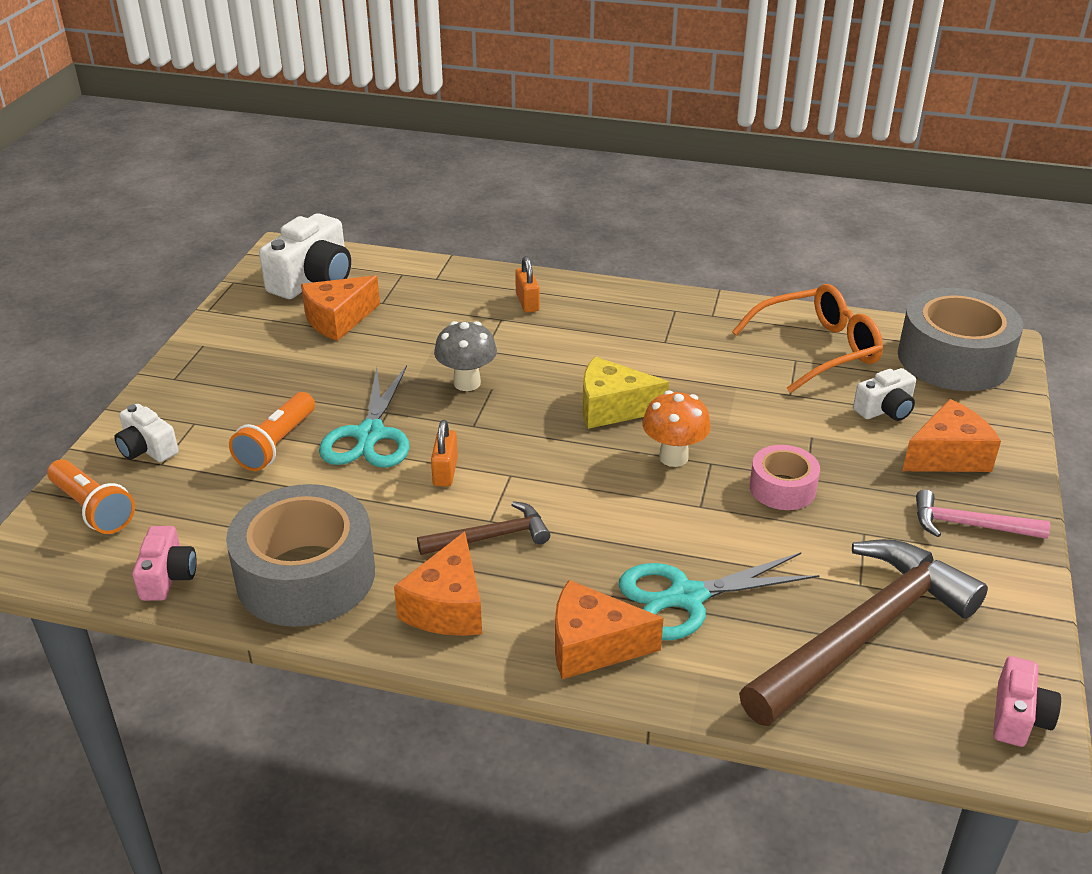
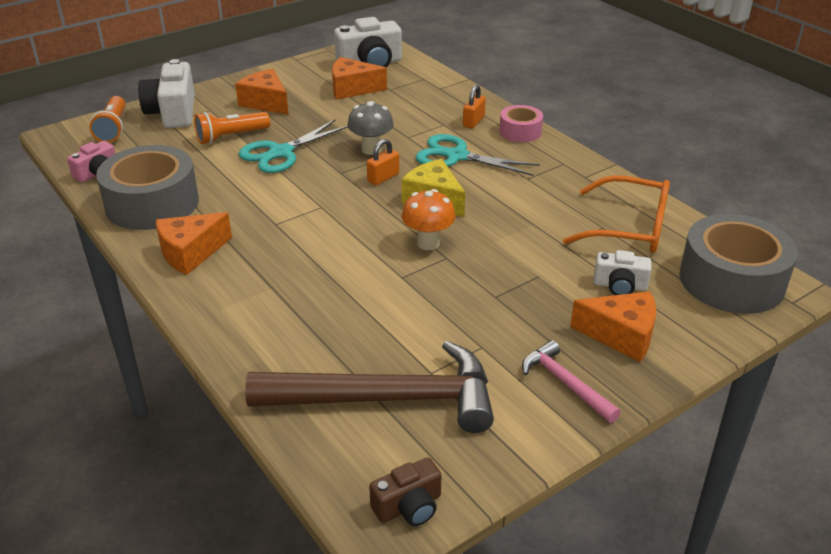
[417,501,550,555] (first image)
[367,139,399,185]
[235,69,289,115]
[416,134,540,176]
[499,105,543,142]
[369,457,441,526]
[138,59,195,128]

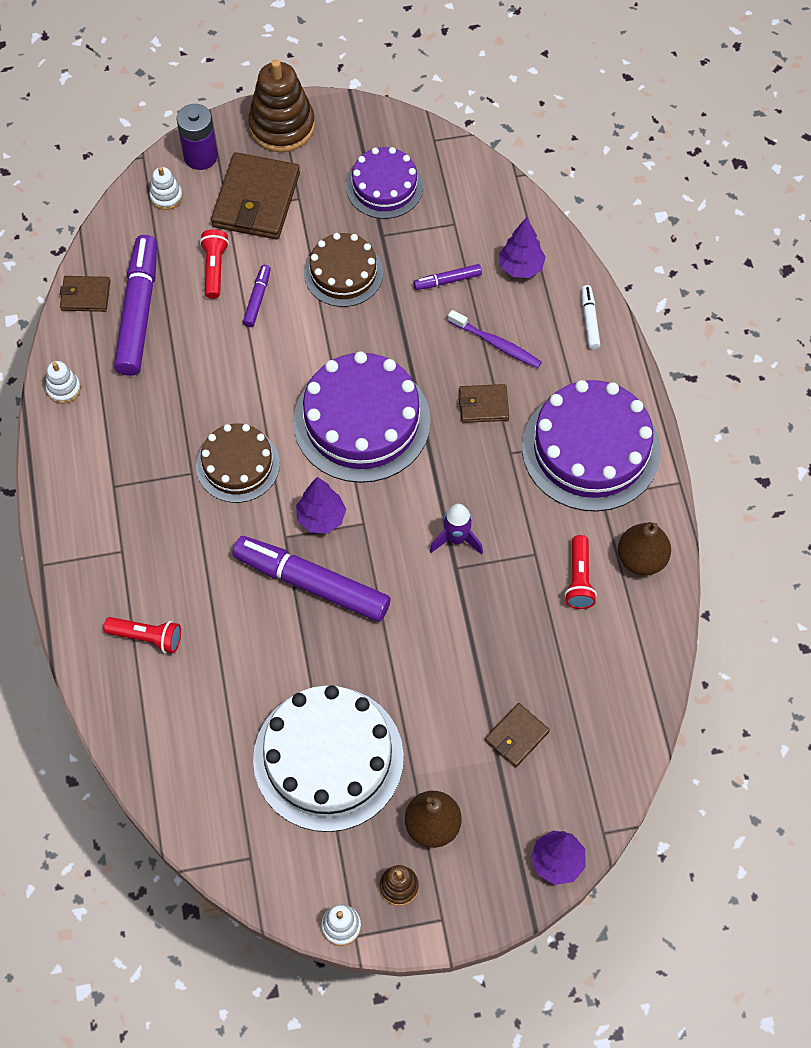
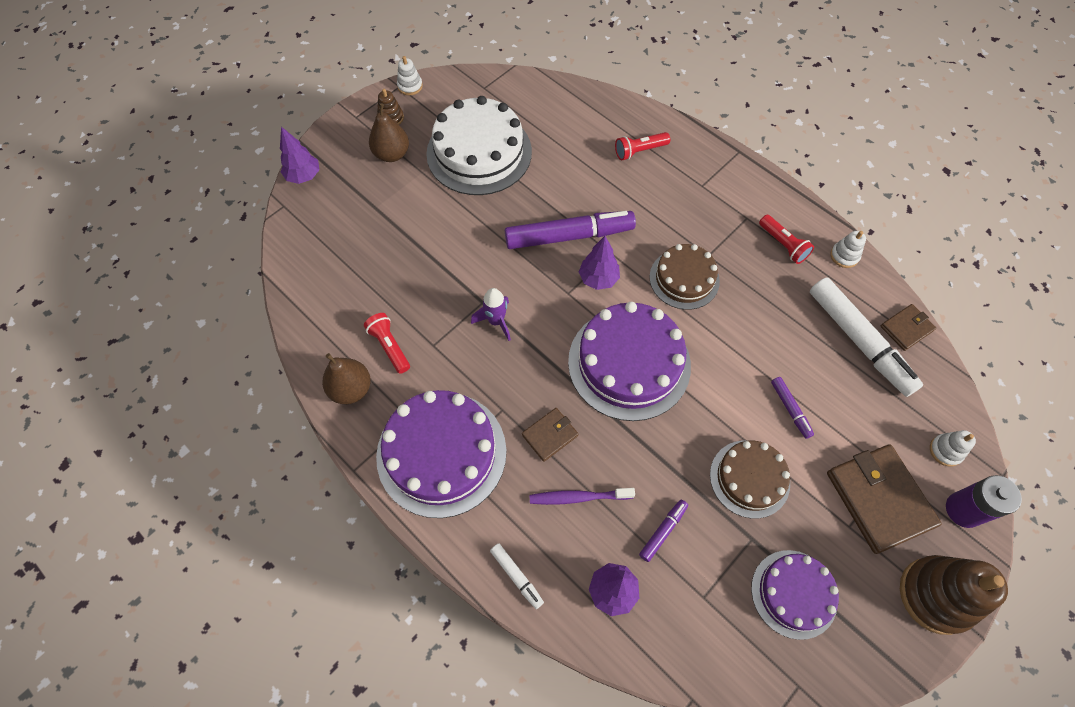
[485,703,550,768] (first image)
[759,215,814,264]
[810,277,923,397]

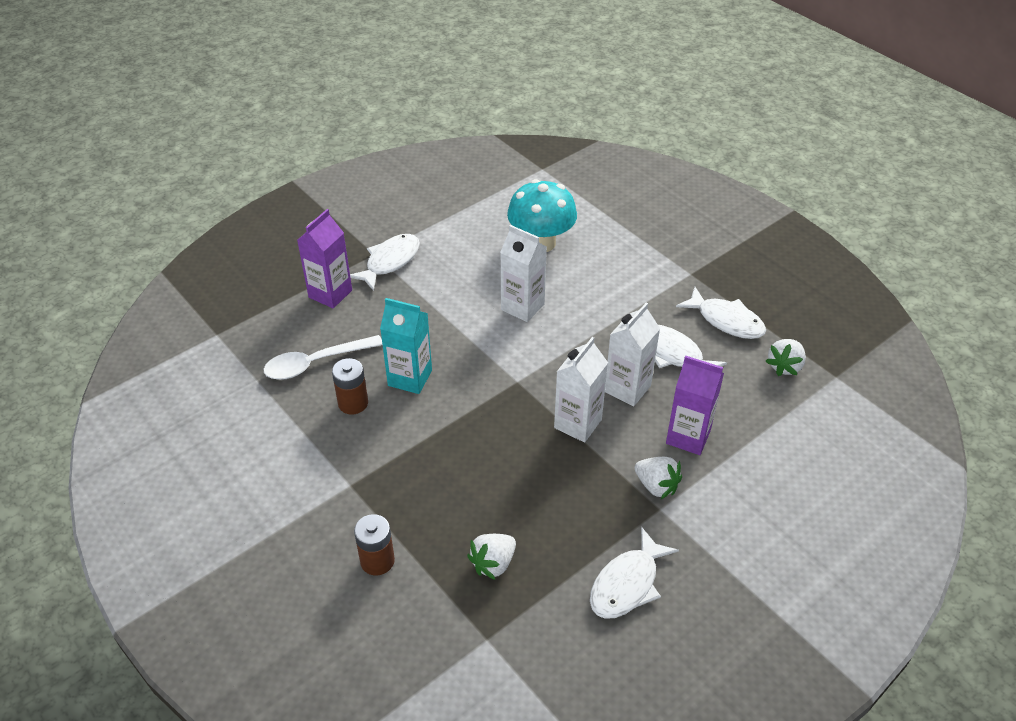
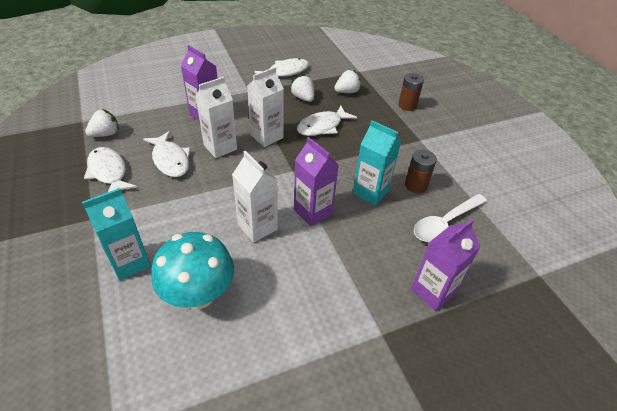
[82,188,151,281]
[294,137,339,226]
[297,105,357,136]
[290,74,314,102]
[414,194,487,242]

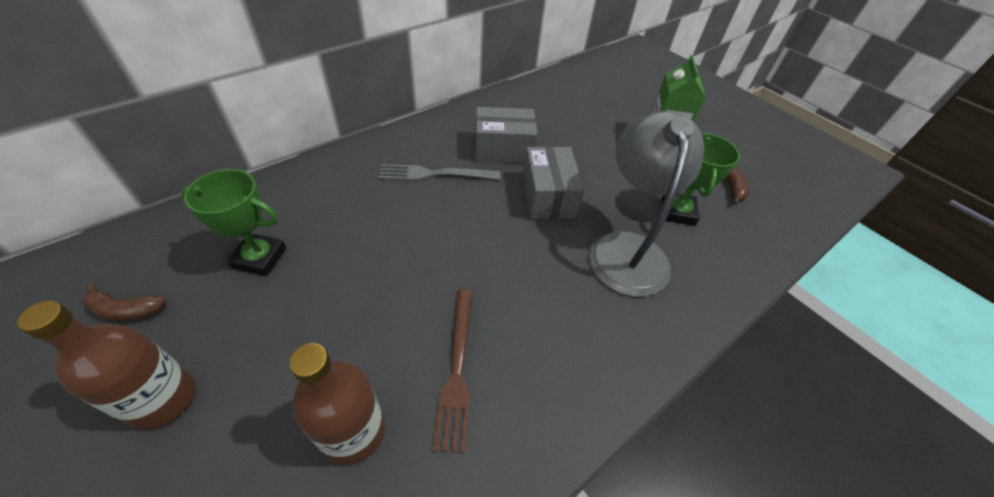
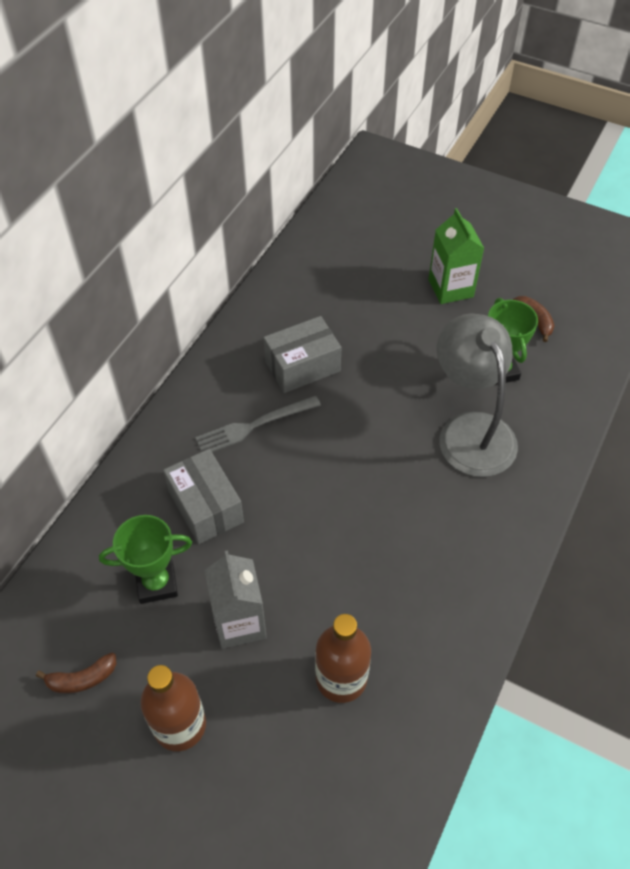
[432,290,473,453] (first image)
[205,550,267,649]
[163,449,244,544]

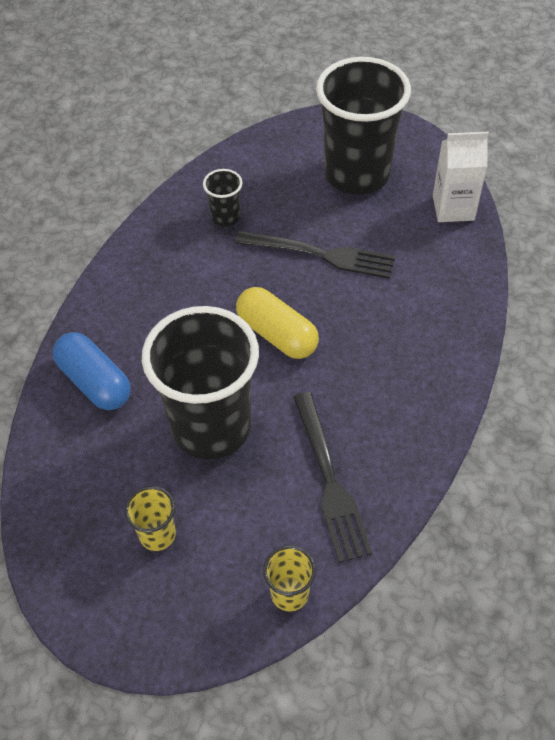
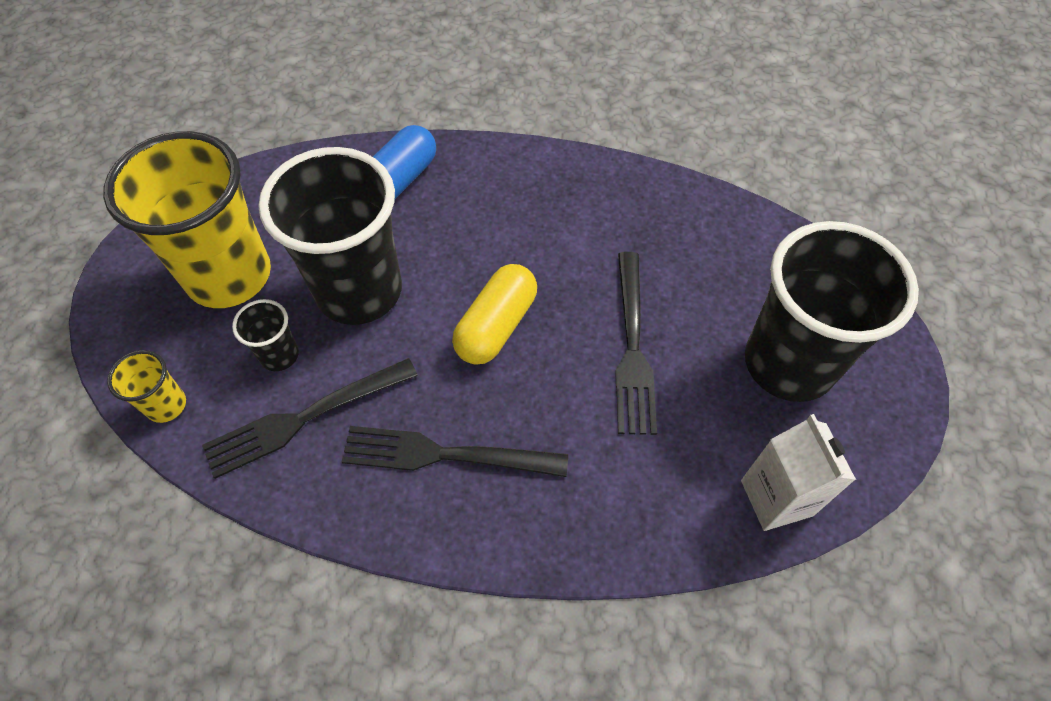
[342,426,568,477]
[232,299,299,371]
[103,131,271,308]

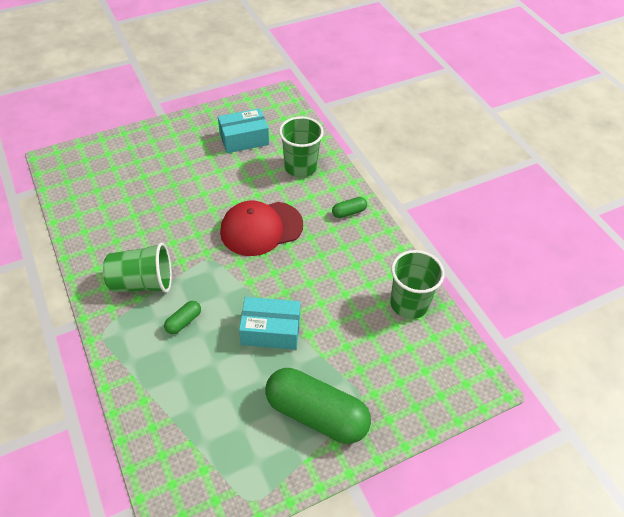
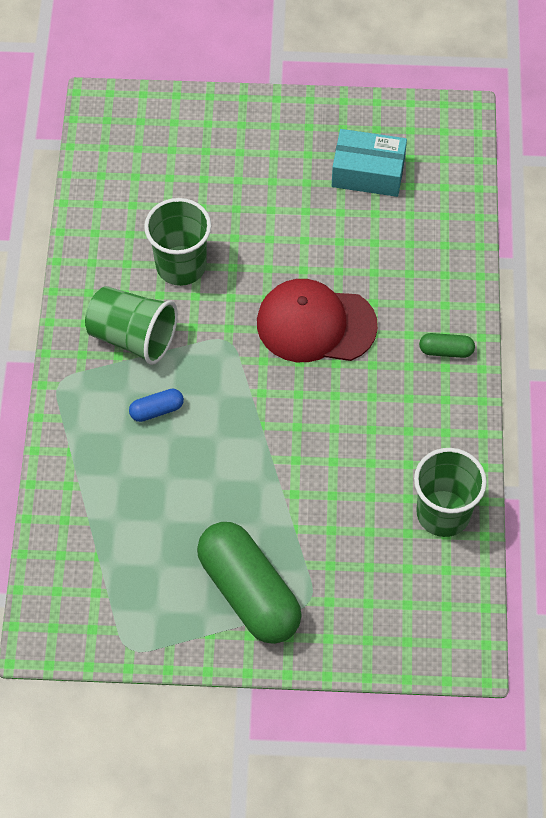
[239,297,300,350] (first image)
[144,198,211,286]
[129,388,184,422]

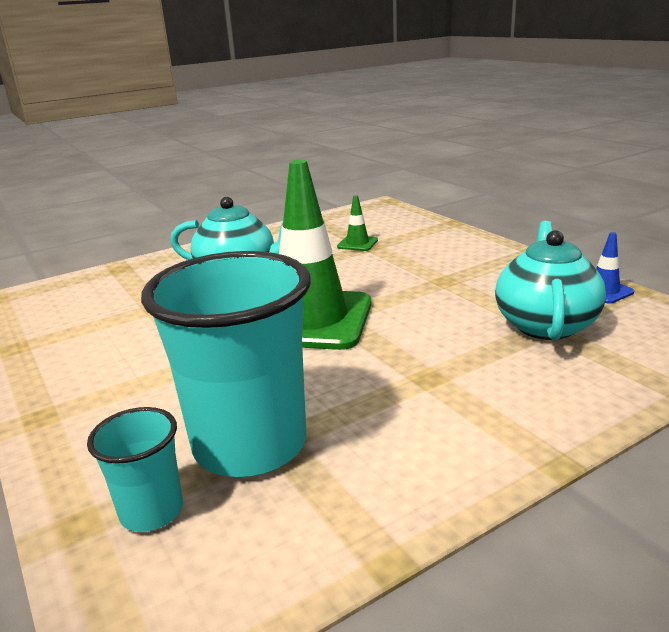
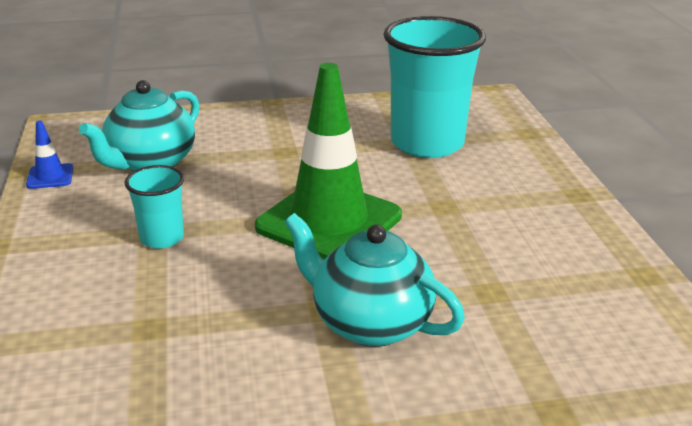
[337,195,378,251] (first image)
[124,165,184,249]

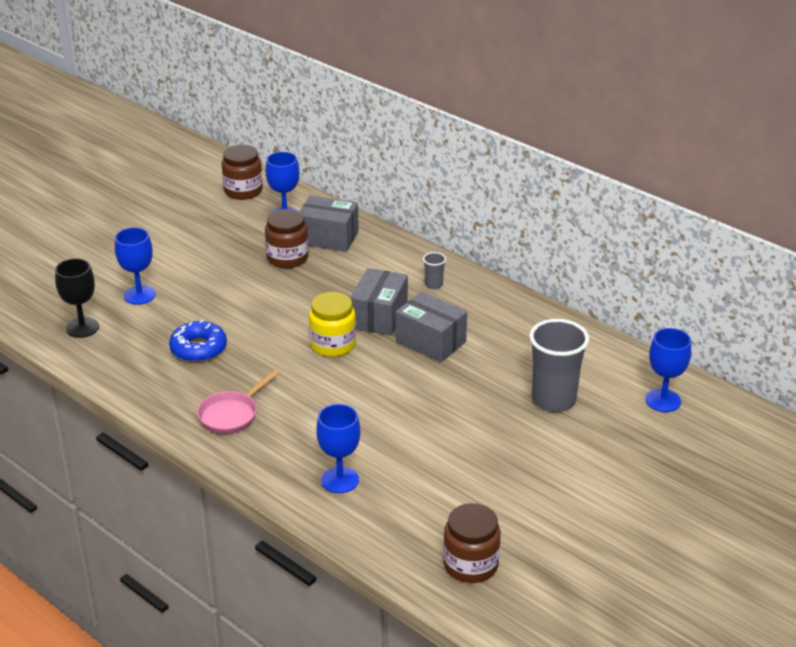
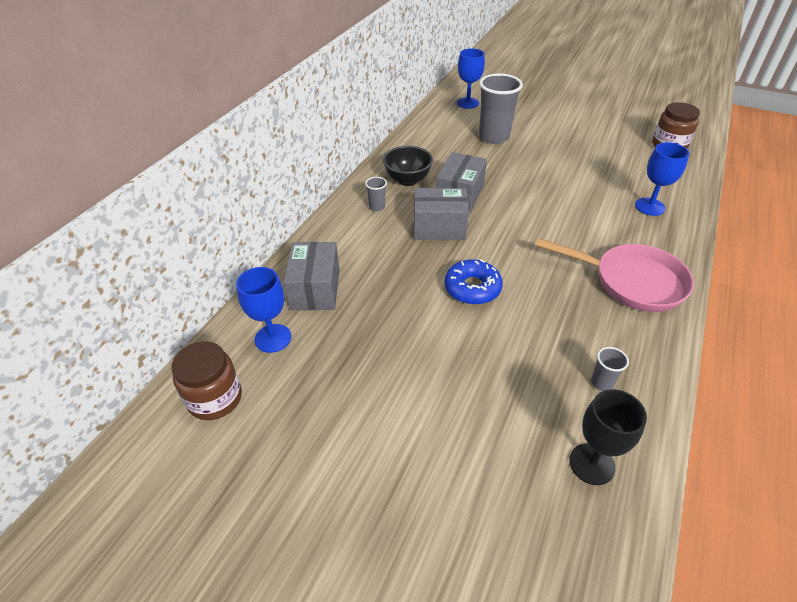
[115,227,156,305] (first image)
[265,209,309,268] (first image)
[309,292,356,357] (first image)
[383,146,433,186]
[591,347,629,391]
[445,259,503,305]
[535,238,694,312]

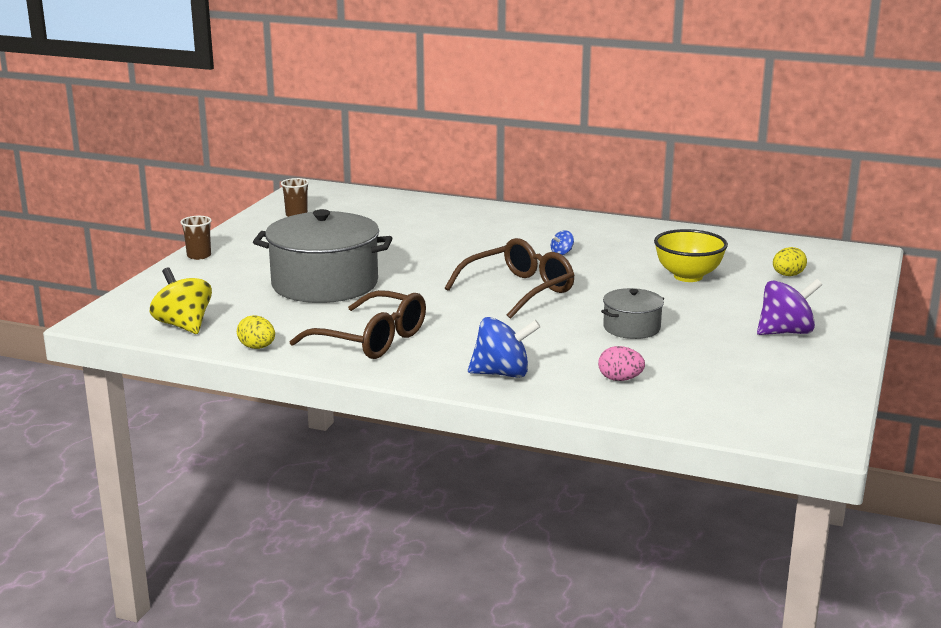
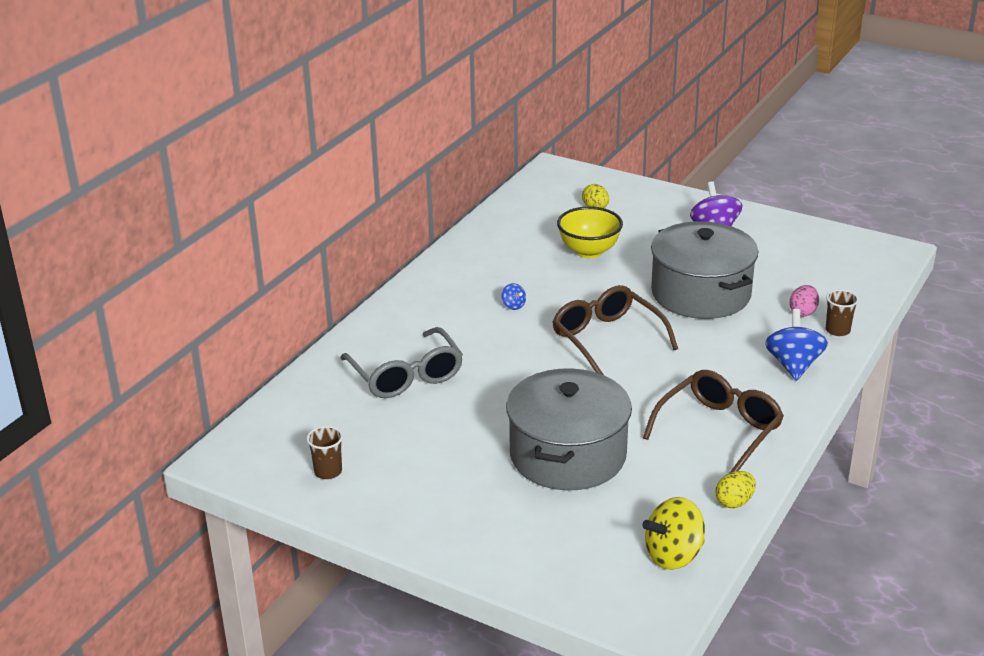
[340,327,463,398]
[826,290,859,336]
[651,221,758,319]

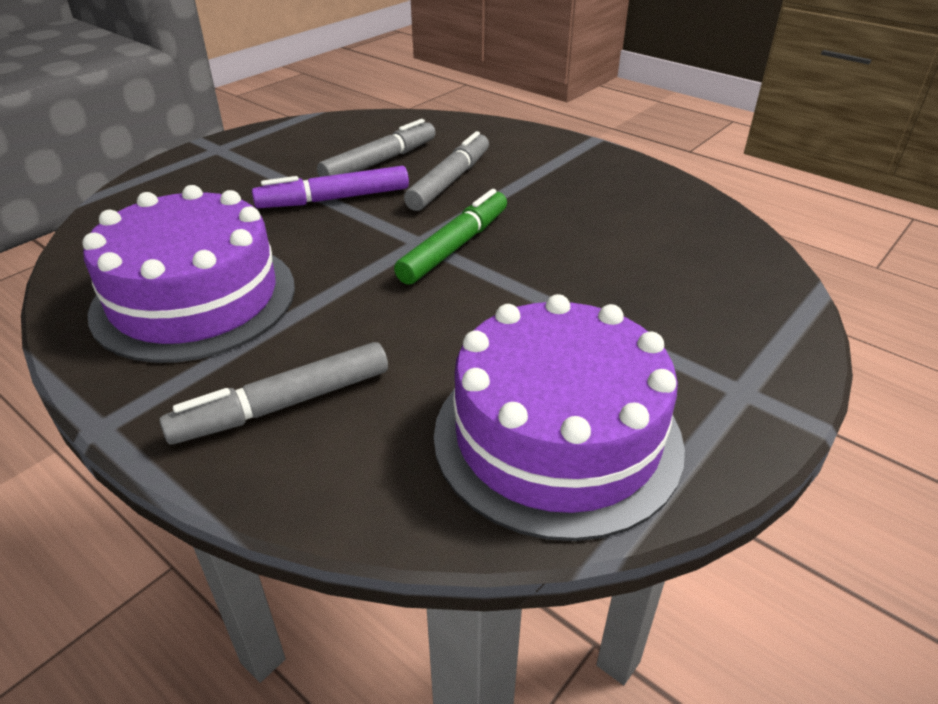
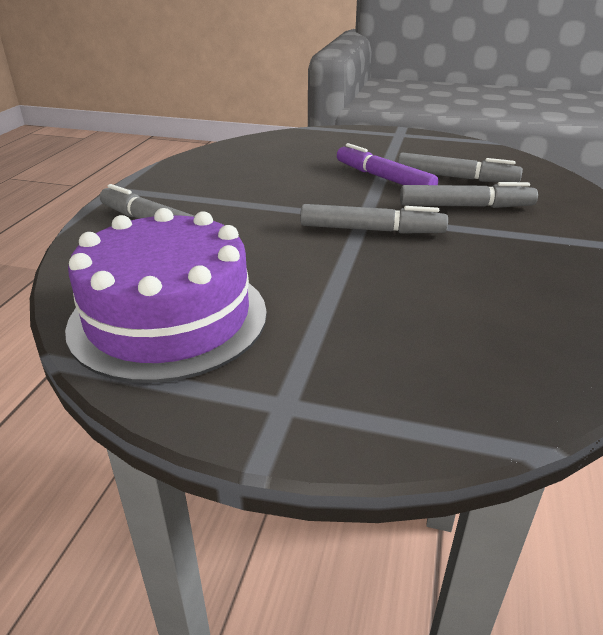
[82,185,295,363] (first image)
[300,204,448,233]

